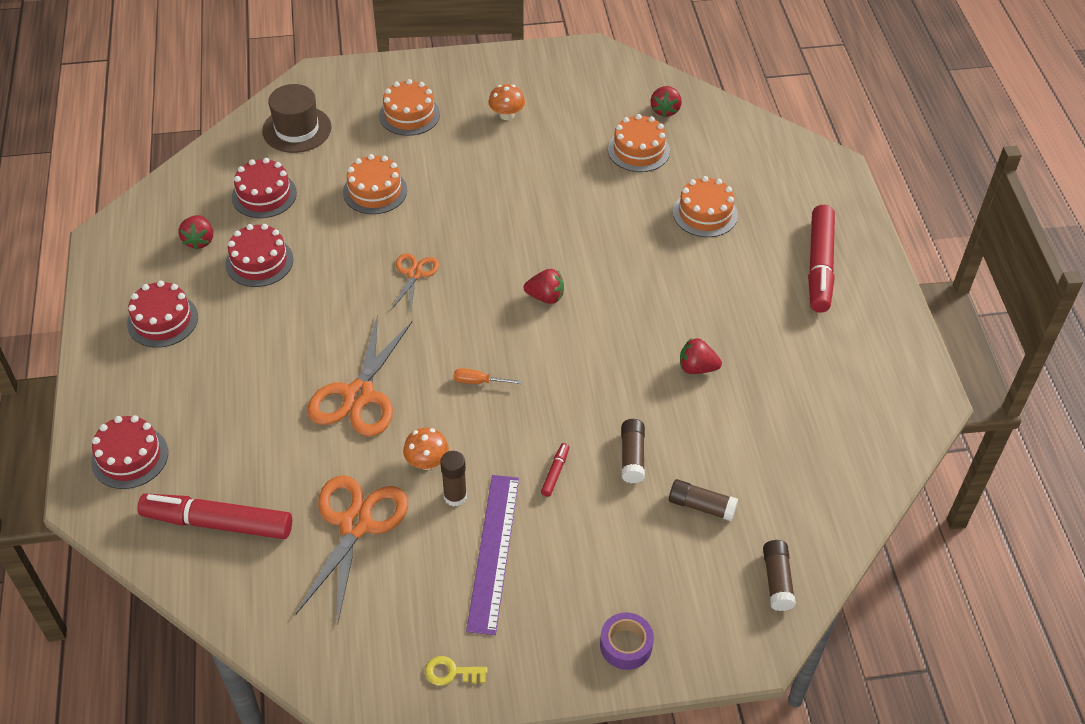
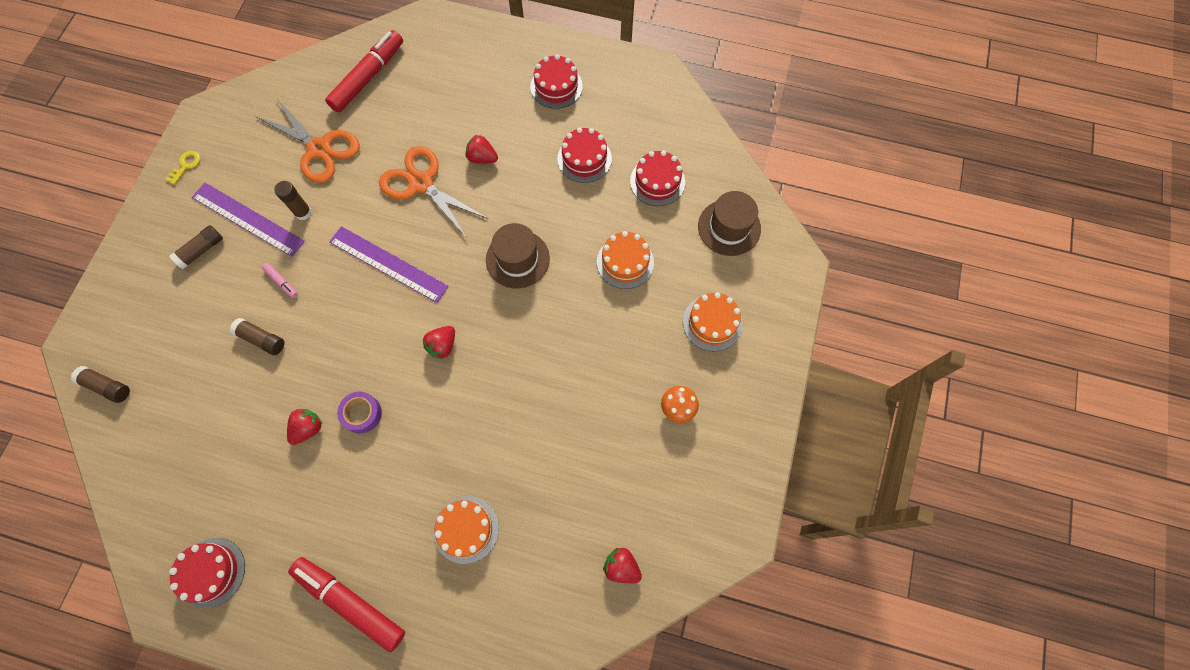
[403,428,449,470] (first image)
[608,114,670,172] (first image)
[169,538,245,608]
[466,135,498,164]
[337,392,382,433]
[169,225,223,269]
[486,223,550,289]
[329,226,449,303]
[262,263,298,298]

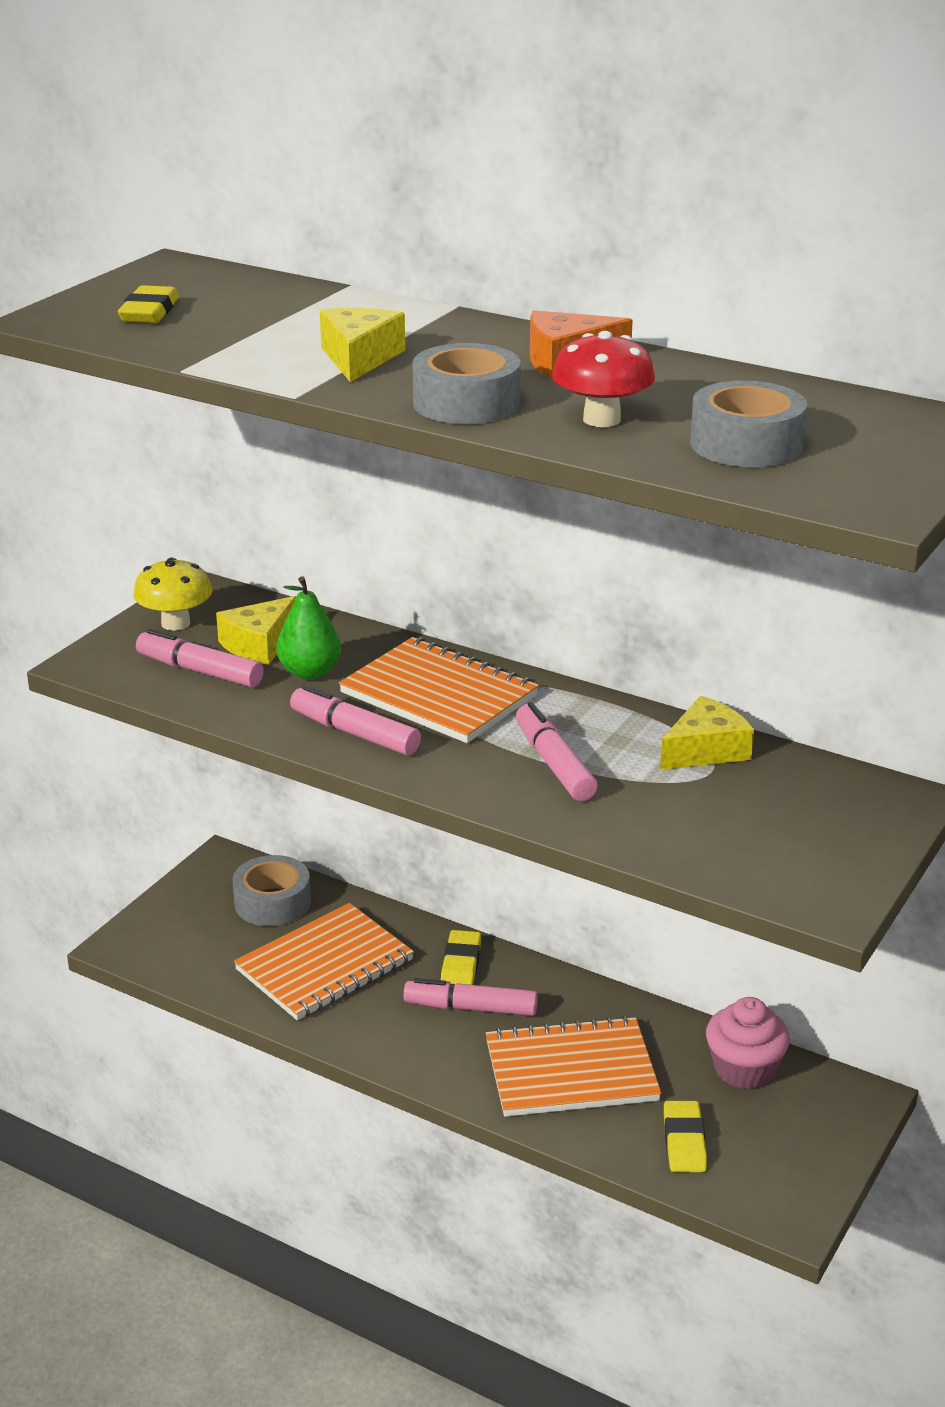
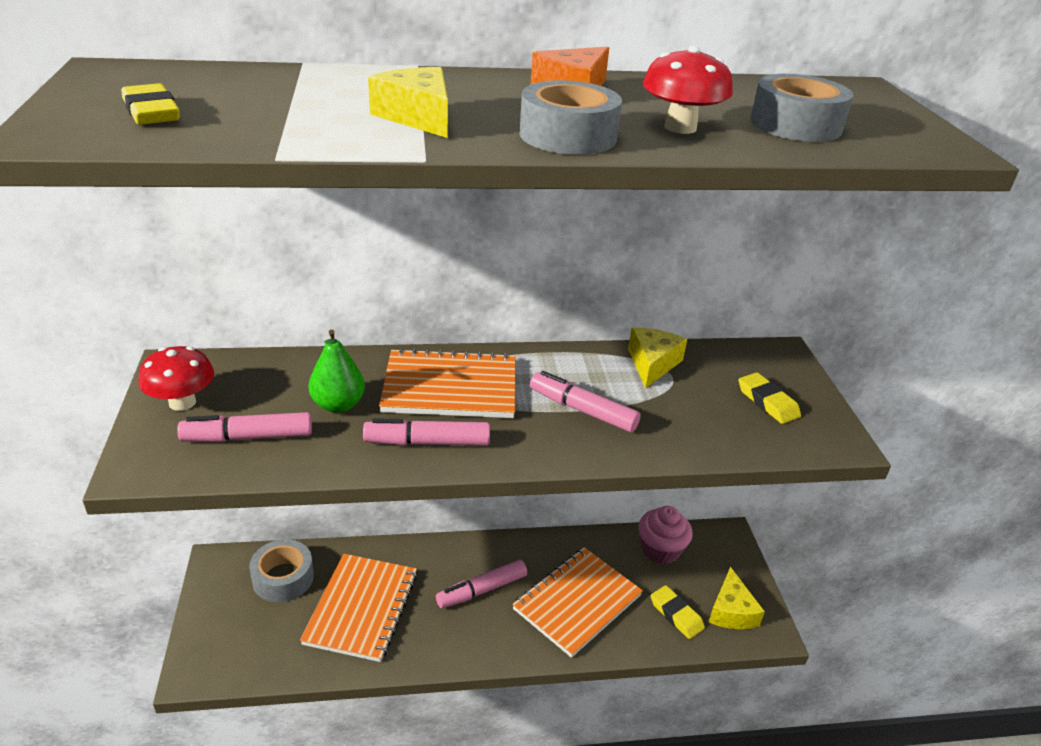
[709,567,765,629]
[739,372,801,424]
[138,346,214,411]

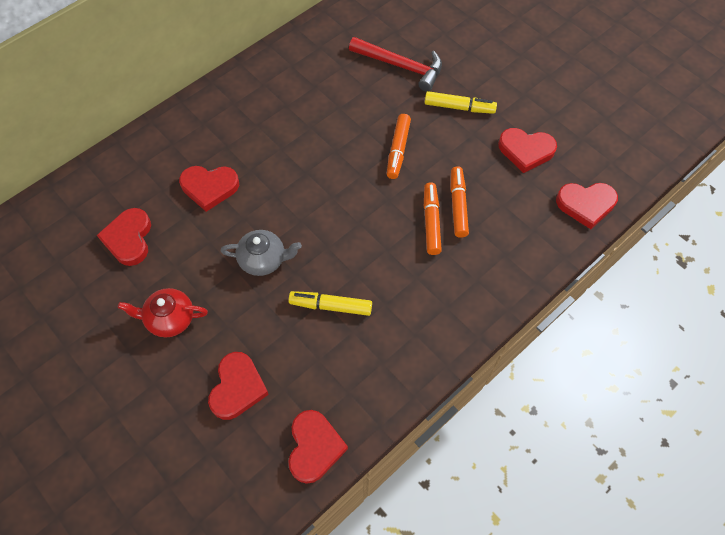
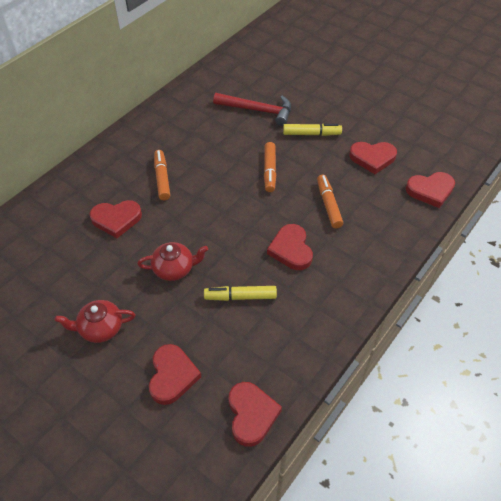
[267,224,313,270]
[154,150,170,200]
[137,242,208,281]

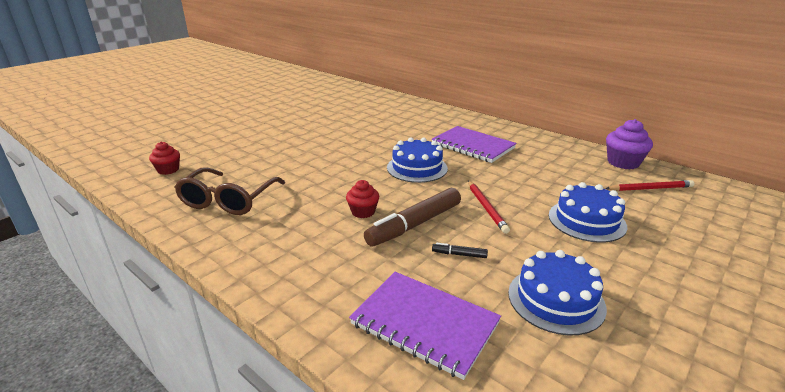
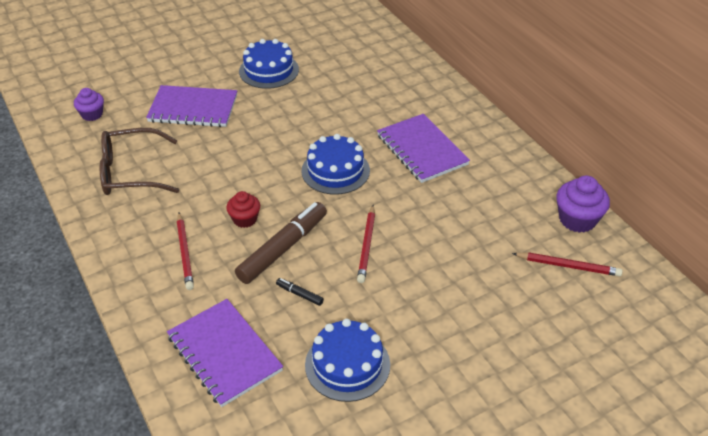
[146,85,237,127]
[177,213,194,290]
[239,39,299,89]
[74,88,104,121]
[100,128,179,195]
[235,202,327,284]

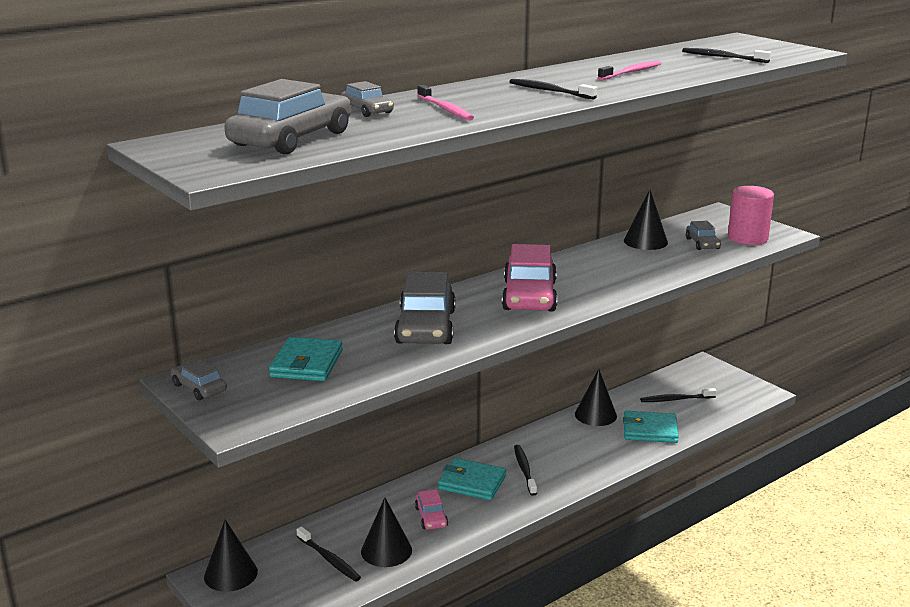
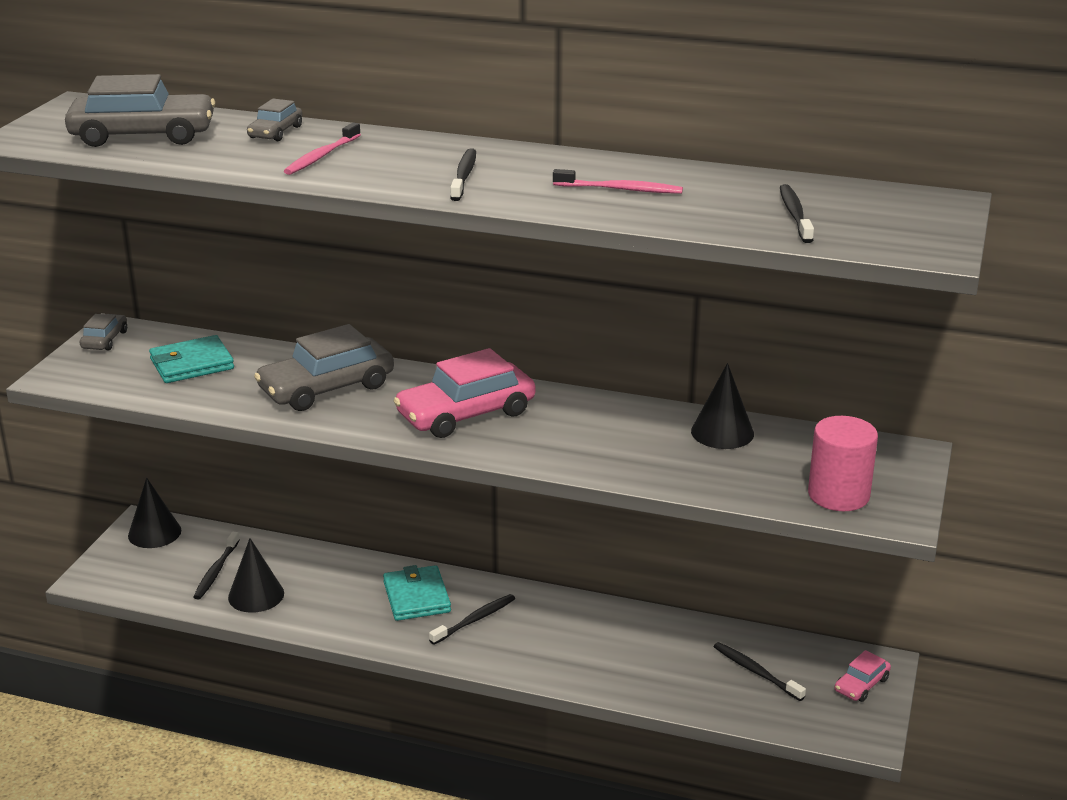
[575,369,617,426] (first image)
[623,411,679,443] (first image)
[686,221,721,250] (first image)
[835,650,891,702]

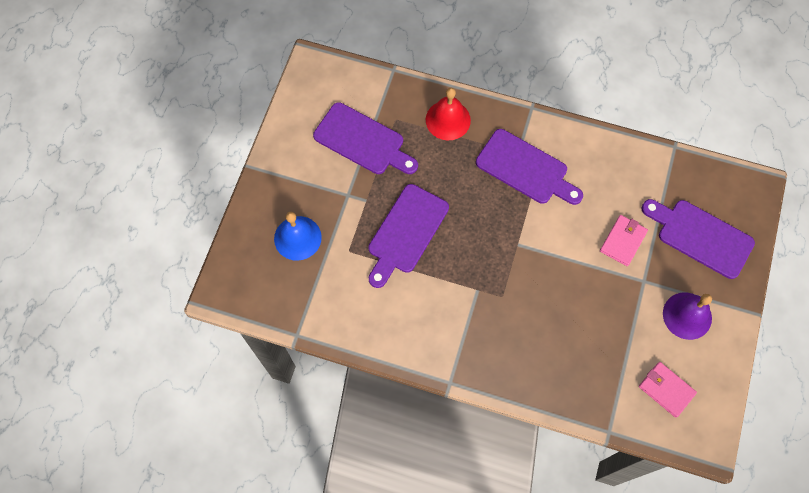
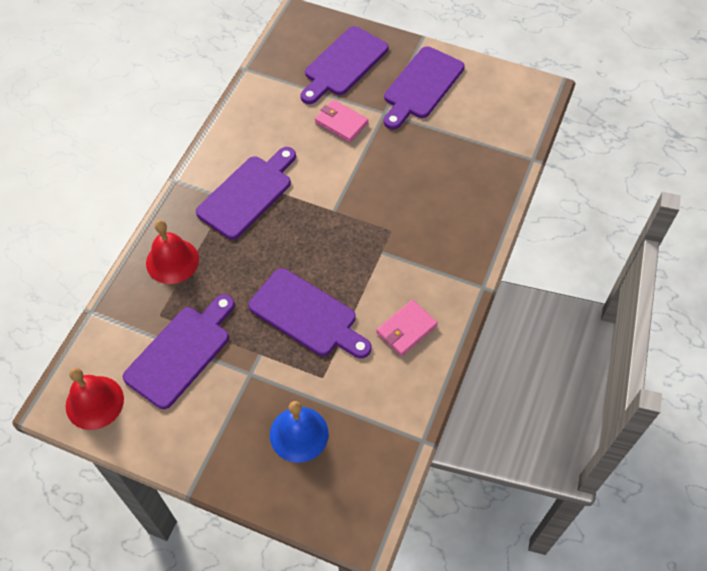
[66,368,124,430]
[376,300,438,356]
[384,46,465,129]

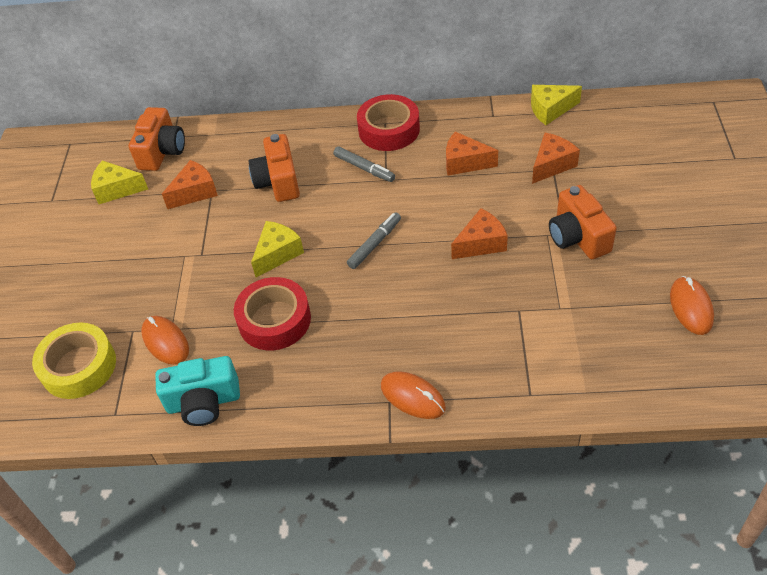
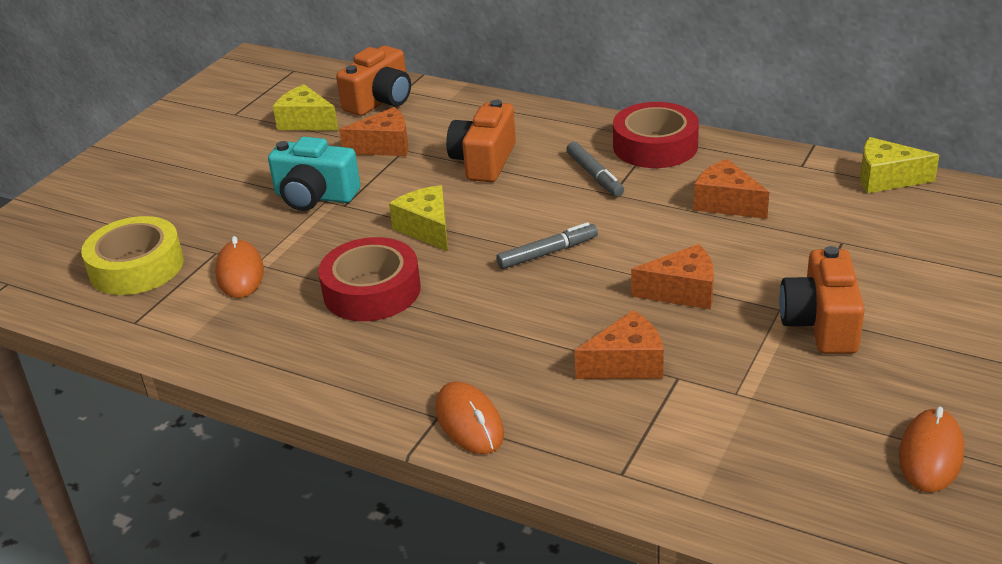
[268,137,360,211]
[575,310,664,379]
[389,185,448,252]

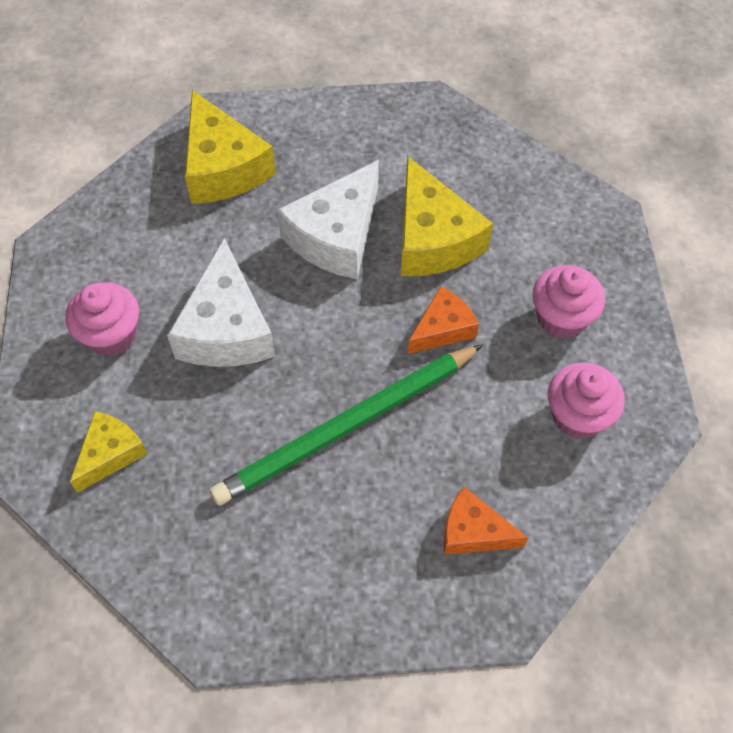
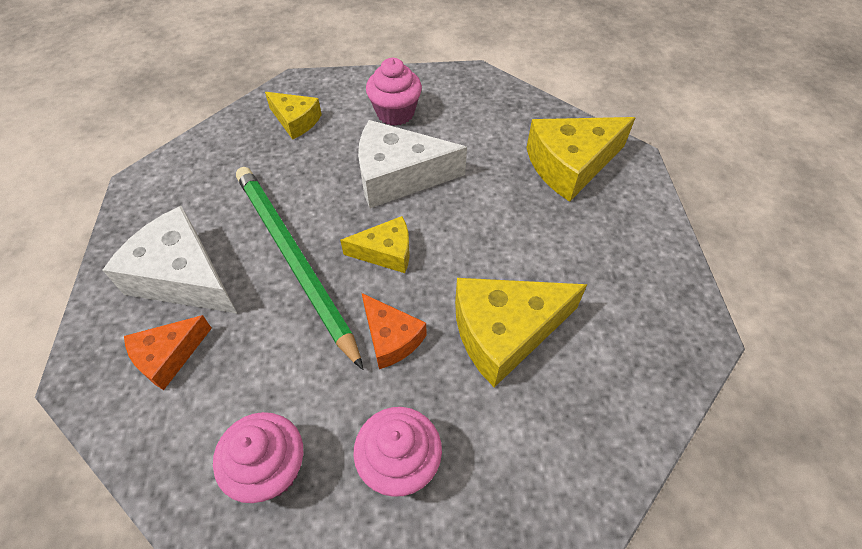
[340,216,410,273]
[103,206,238,314]
[124,315,212,390]

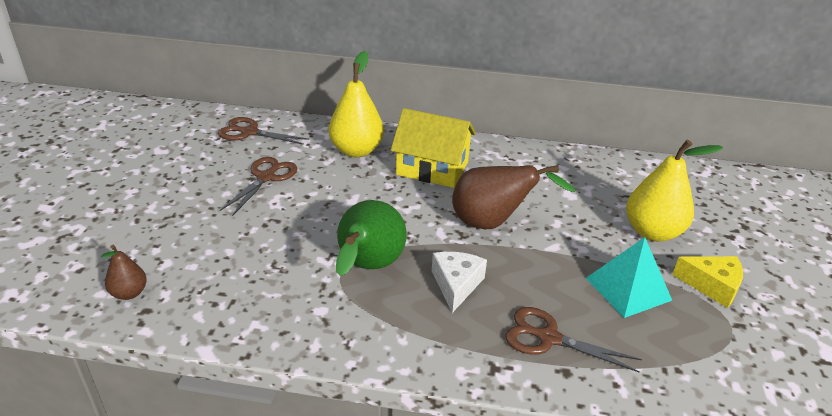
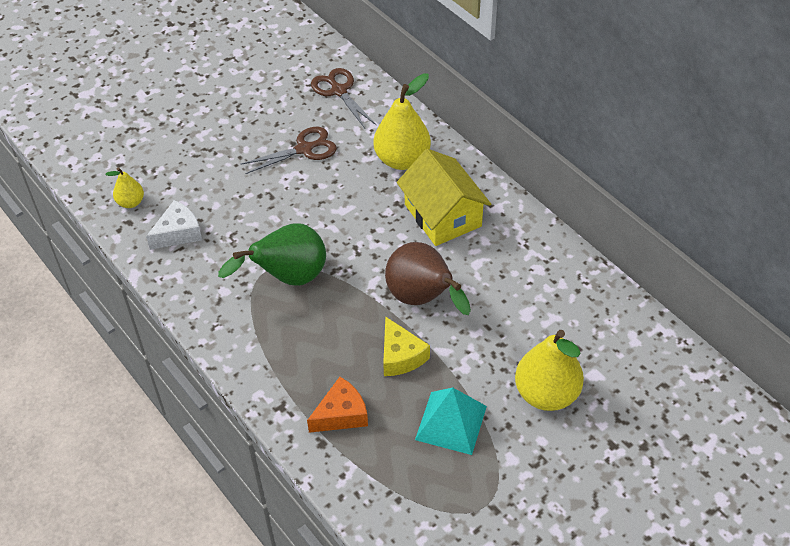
[146,200,202,250]
[383,316,430,376]
[307,377,368,433]
[106,167,144,208]

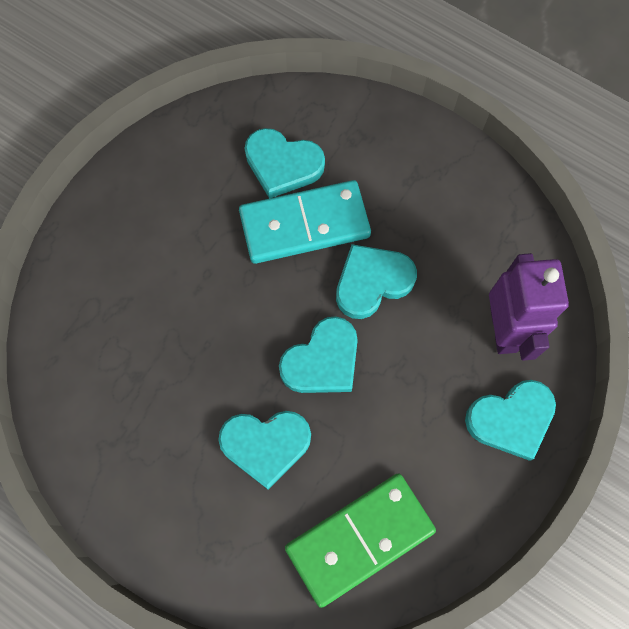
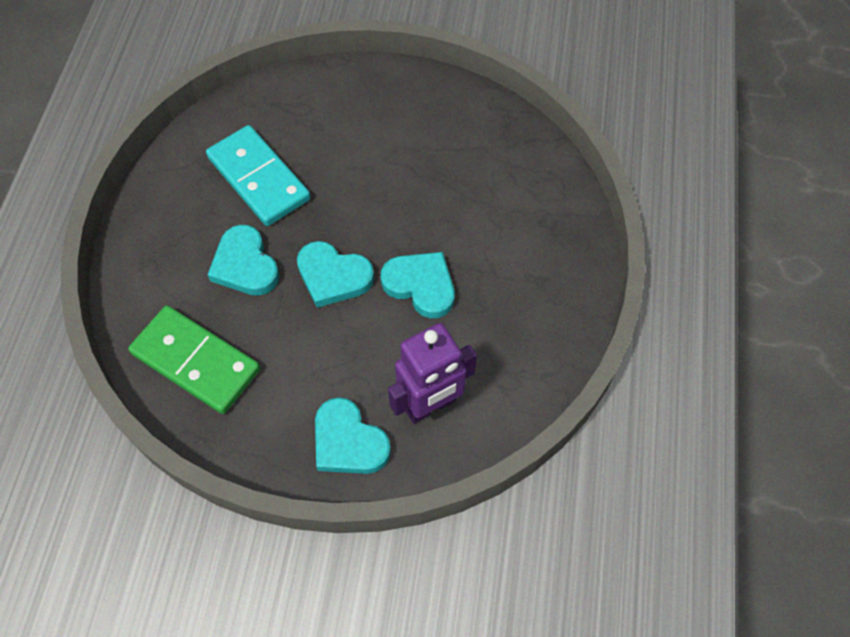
[245,128,325,199] (first image)
[206,125,311,226]

